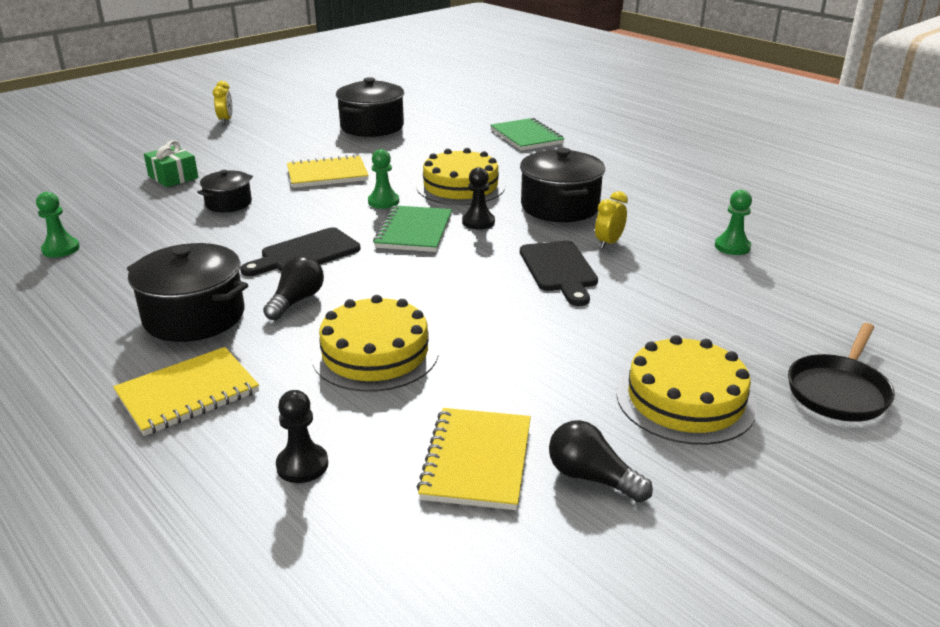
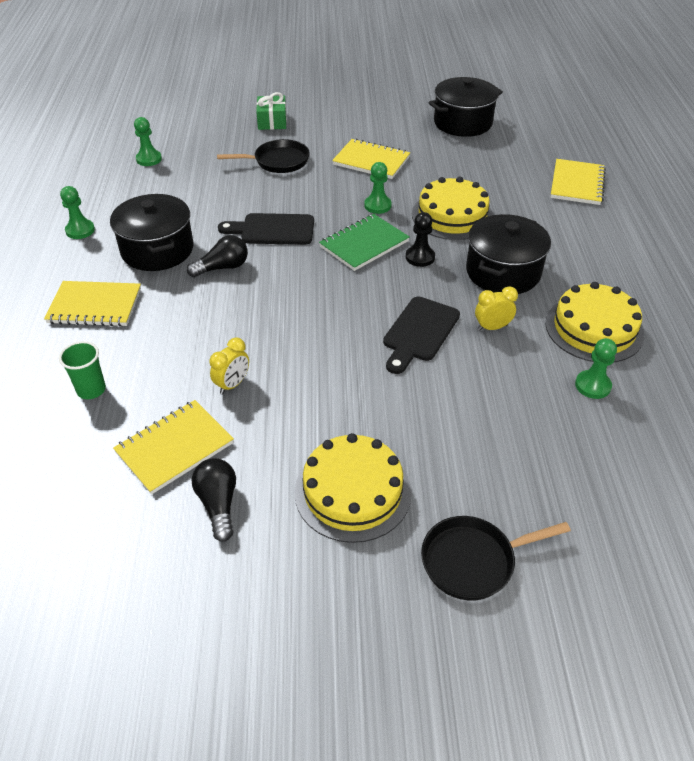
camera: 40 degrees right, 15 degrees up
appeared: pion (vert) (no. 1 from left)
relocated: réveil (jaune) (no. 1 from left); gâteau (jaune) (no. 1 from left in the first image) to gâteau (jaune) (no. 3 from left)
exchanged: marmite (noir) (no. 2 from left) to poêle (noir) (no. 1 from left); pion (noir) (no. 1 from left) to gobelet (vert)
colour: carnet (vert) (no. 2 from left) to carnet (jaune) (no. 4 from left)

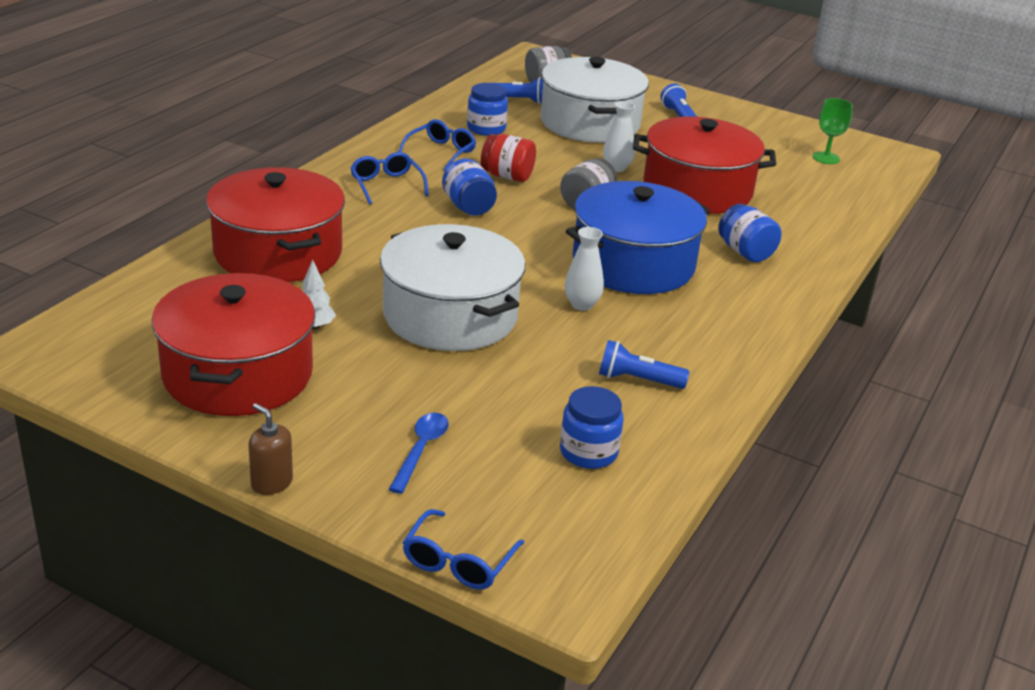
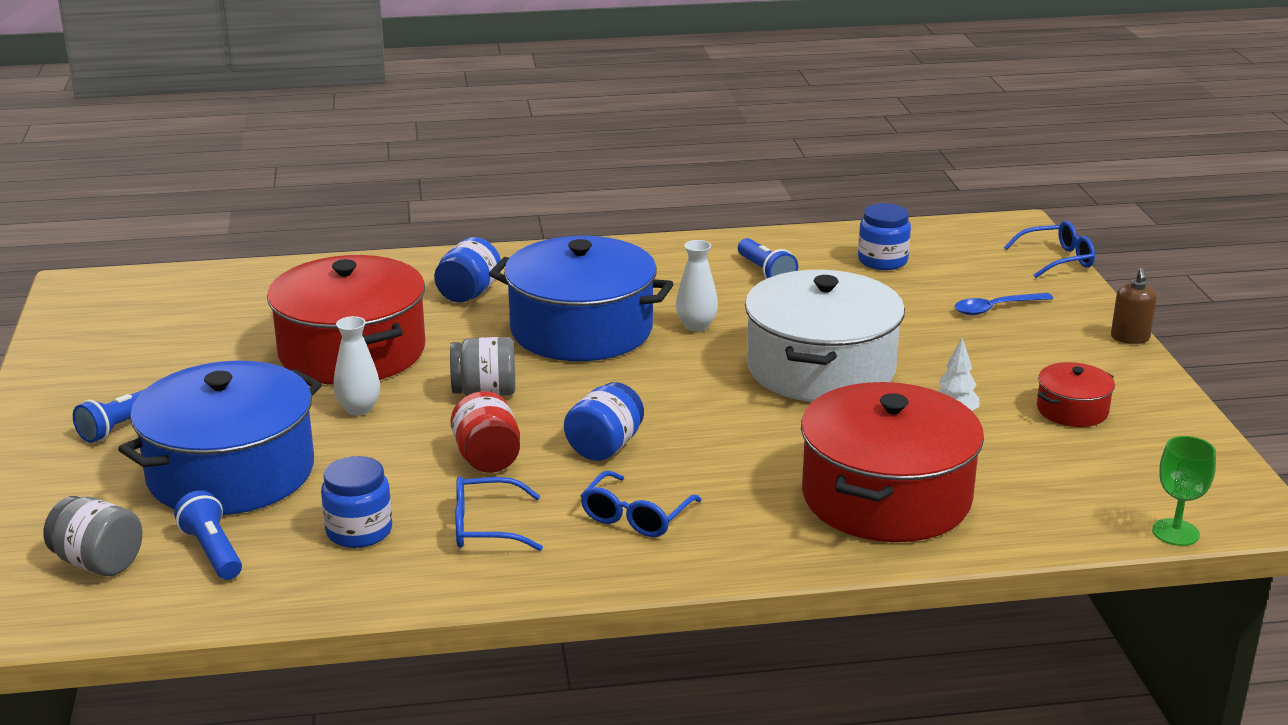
camera: 125 degrees left, 5 degrees down
relocated: verre à pied (vert)
colour: marmite (blanc) (no. 2 from left) to marmite (bleu) (no. 1 from left)
size: marmite (rouge) (no. 1 from left in the first image) x0.46

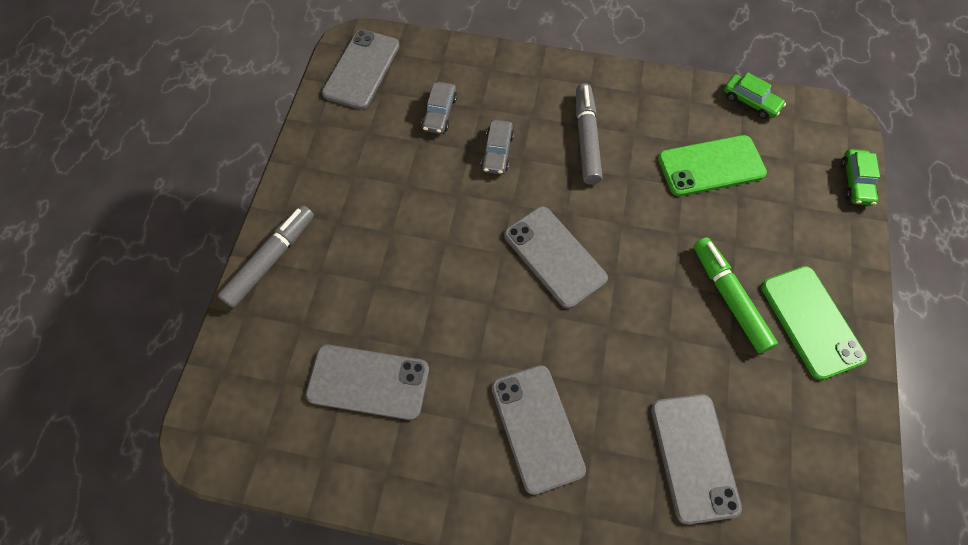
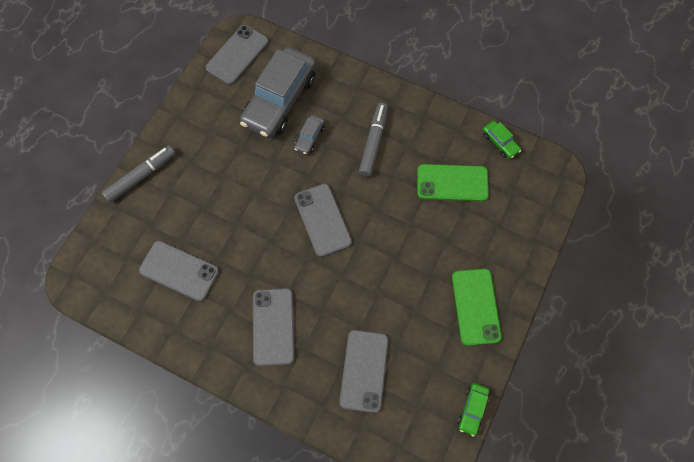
camera: 15 degrees right, 5 degrees up
missing: feutre (vert)
relocated: voiture (vert) (no. 2 from left in the first image) to voiture (vert) (no. 1 from left)
size: voiture (gris) (no. 1 from left) x2.36

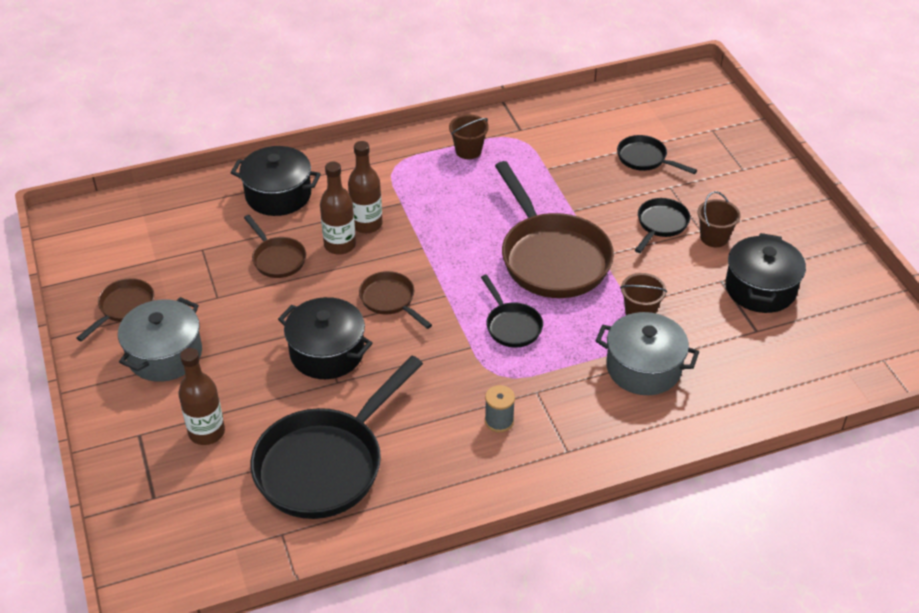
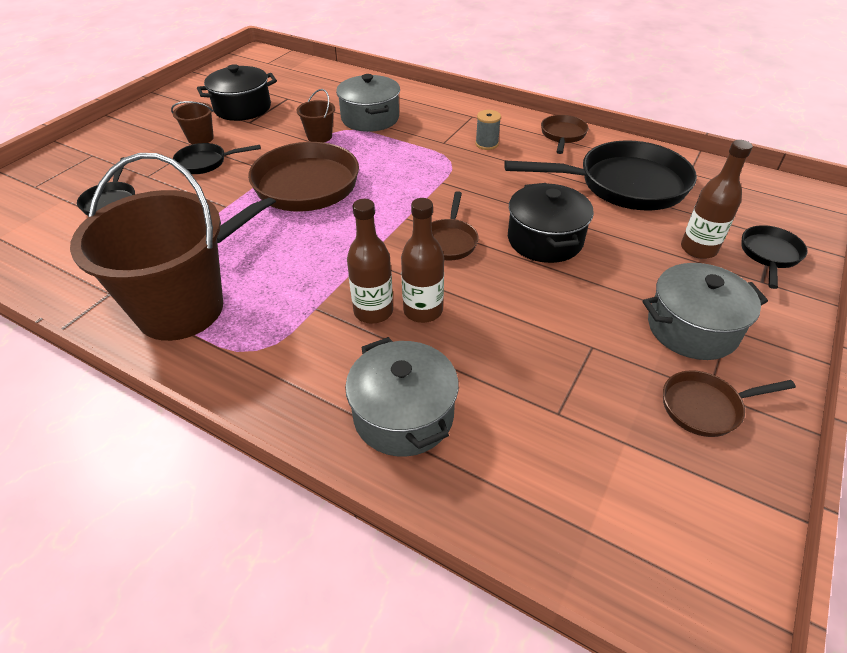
camera: 130 degrees left, 0 degrees up
relocated: poêle (marron) (no. 2 from left in the first image) to poêle (marron) (no. 3 from left); poêle (noir) (no. 2 from left in the first image) to poêle (noir) (no. 4 from left)
colour: marmite (noir) (no. 1 from left) to marmite (gris) (no. 2 from left)
size: seau (marron) (no. 1 from left) x2.41

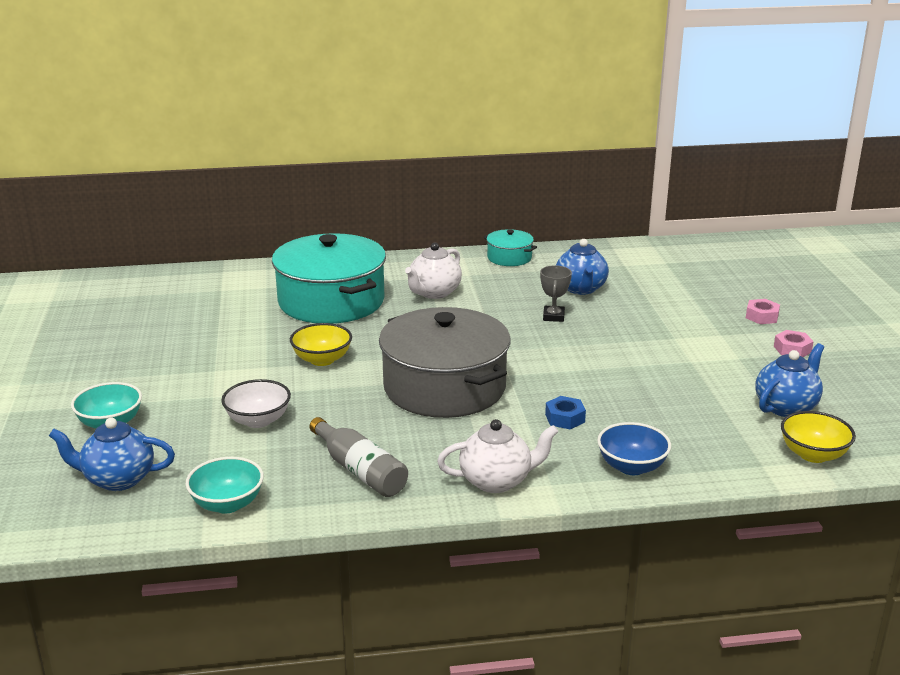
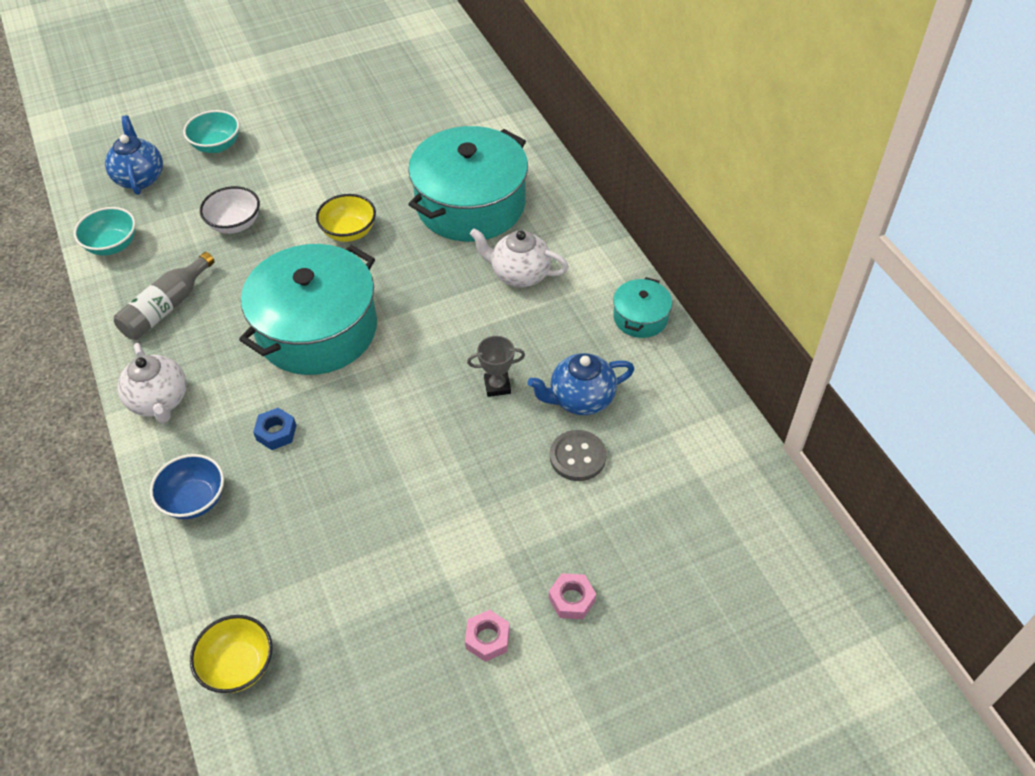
camera: 75 degrees right, 25 degrees up
missing: théière (bleu) (no. 3 from left)
appeared: bouton (gris)
colour: marmite (gris) to marmite (turquoise) (no. 1 from left)

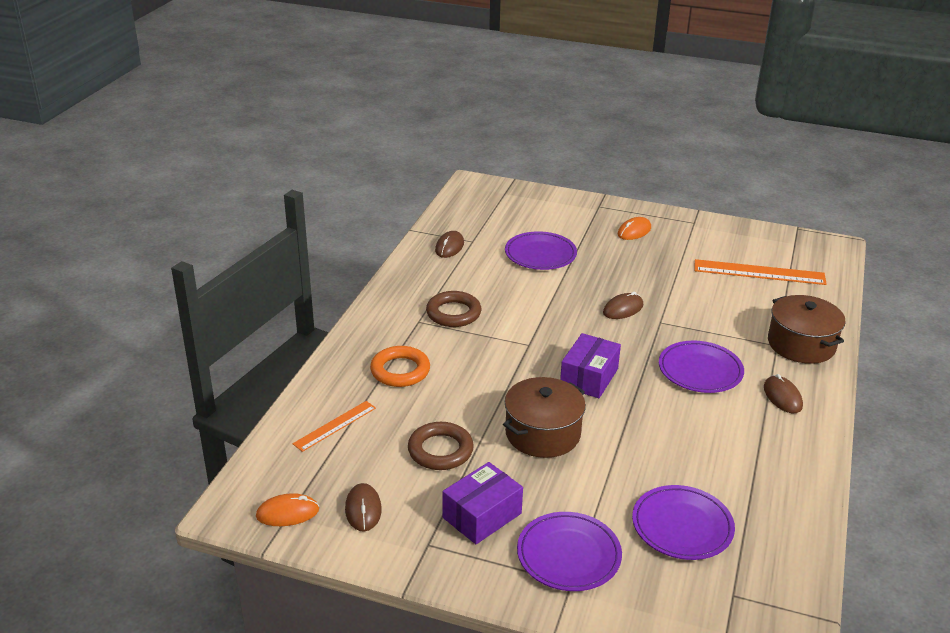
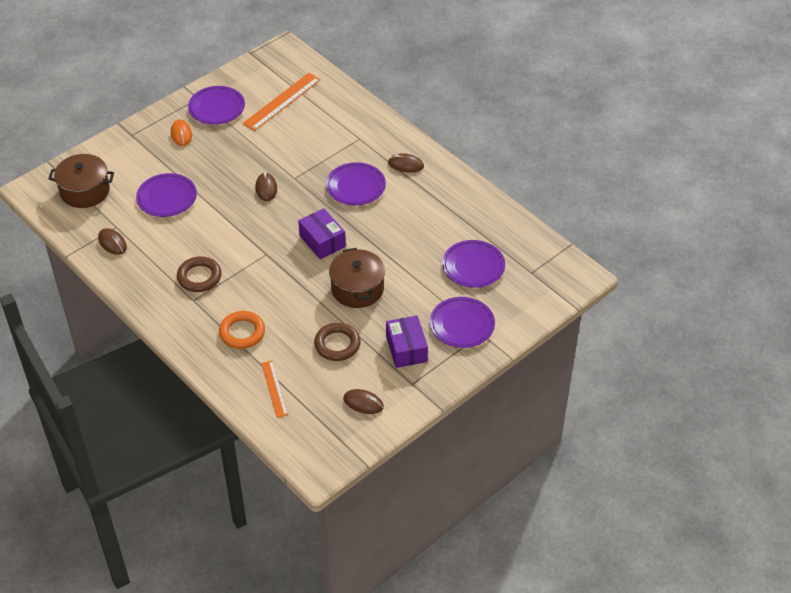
camera: 60 degrees left, 15 degrees up
missing: souris (orange) (no. 1 from left)
appeared: assiette (violet) (no. 2 from left)
relocated: marmite (marron) (no. 2 from left in the first image) to marmite (marron) (no. 1 from left)

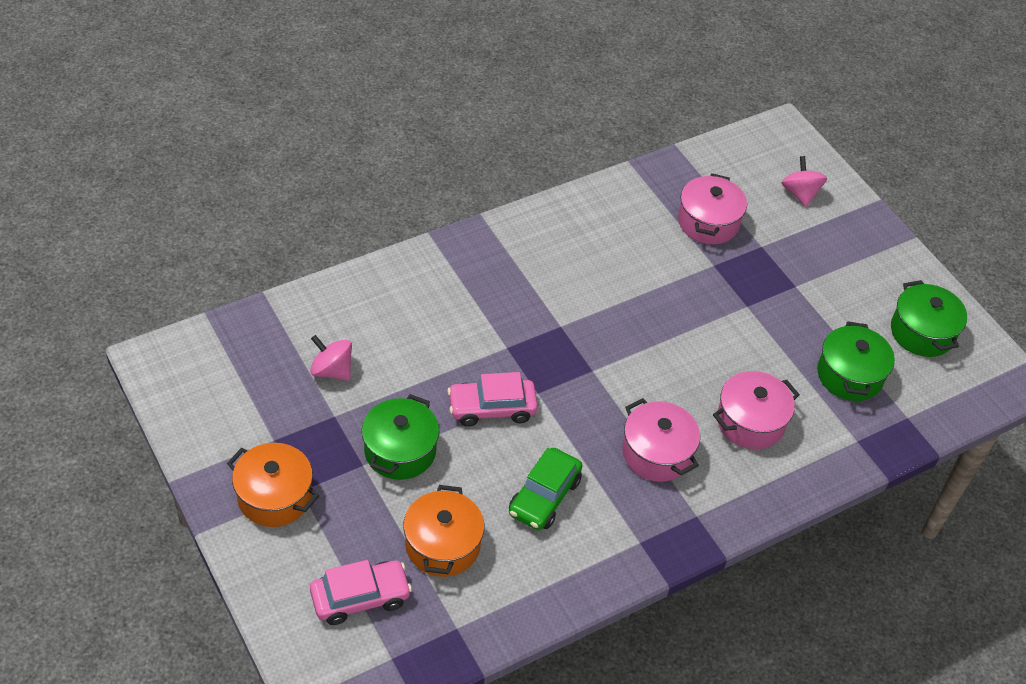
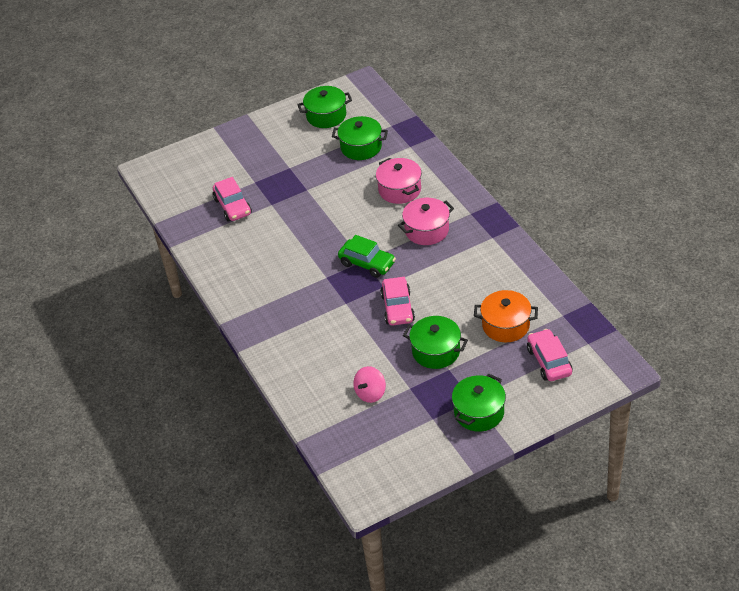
camera: 80 degrees left, 5 degrees down
missing: toupie (rose) (no. 2 from left)
relocated: voiture (vert)
exchanged: marmite (rose) (no. 2 from left) to voiture (rose) (no. 1 from left)
colour: marmite (orange) (no. 1 from left) to marmite (vert) (no. 4 from left)

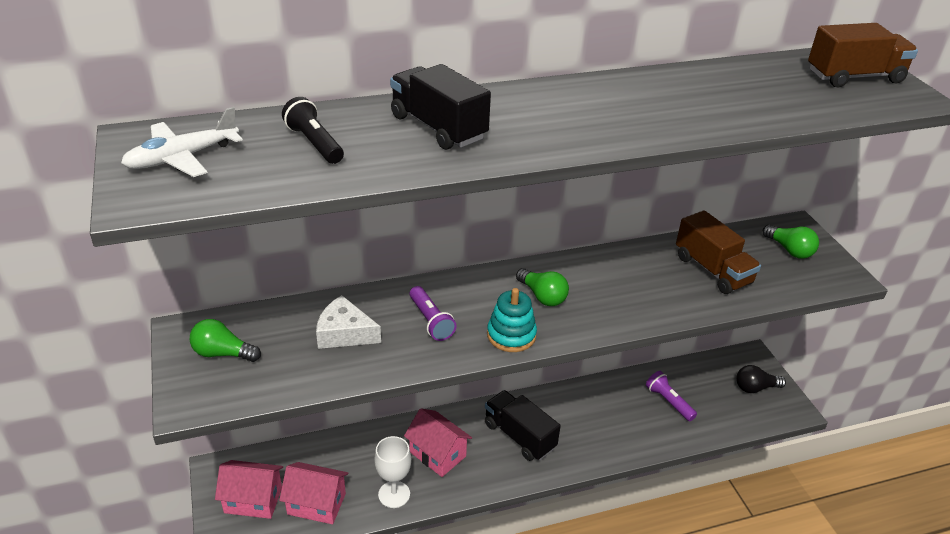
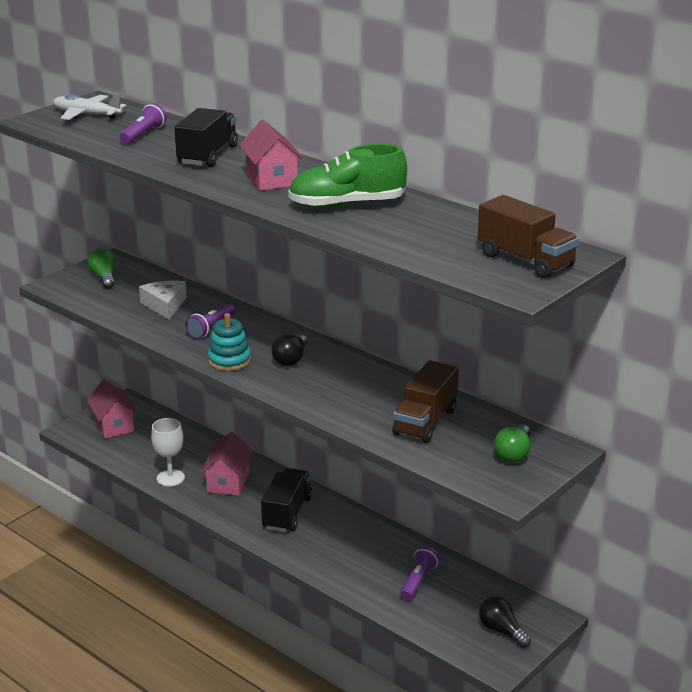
camera: 60 degrees right, 10 degrees down
appeared: chaussure (vert)
relocated: maison (rose) (no. 2 from left in the first image) to maison (rose) (no. 3 from left)
colour: lampe de poche (noir) to lampe de poche (violet) (no. 1 from left); ampoule (vert) (no. 2 from left) to ampoule (noir) (no. 1 from left)

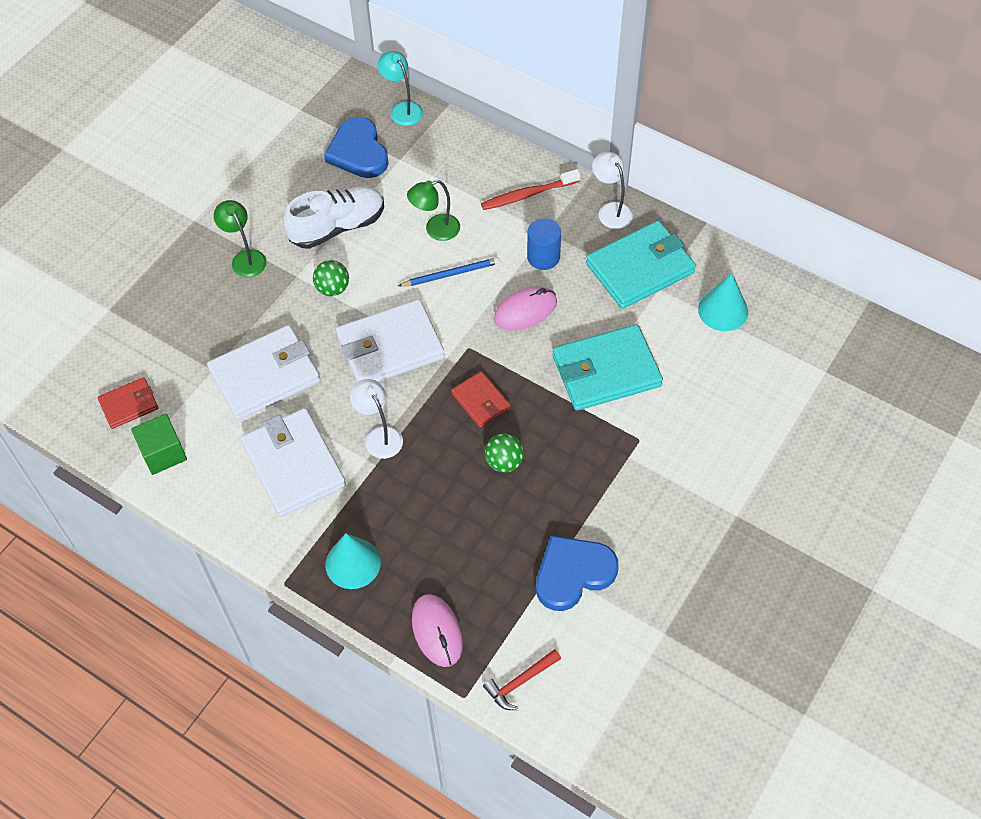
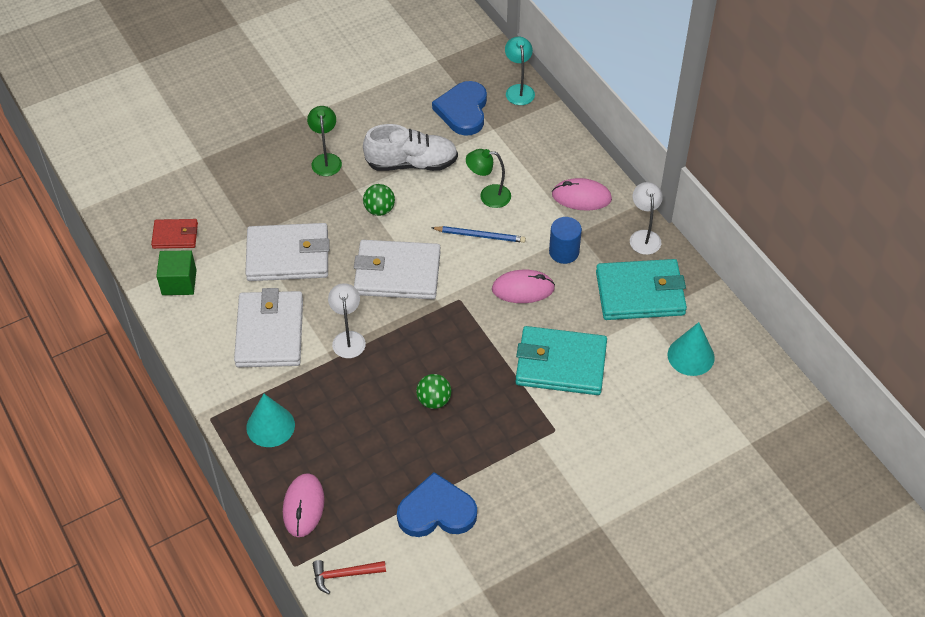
camera: 25 degrees right, 5 degrees down
missing: portefeuille (rouge) (no. 2 from left)
exchanged: brosse à dents (rouge) to souris (rose) (no. 3 from left)

